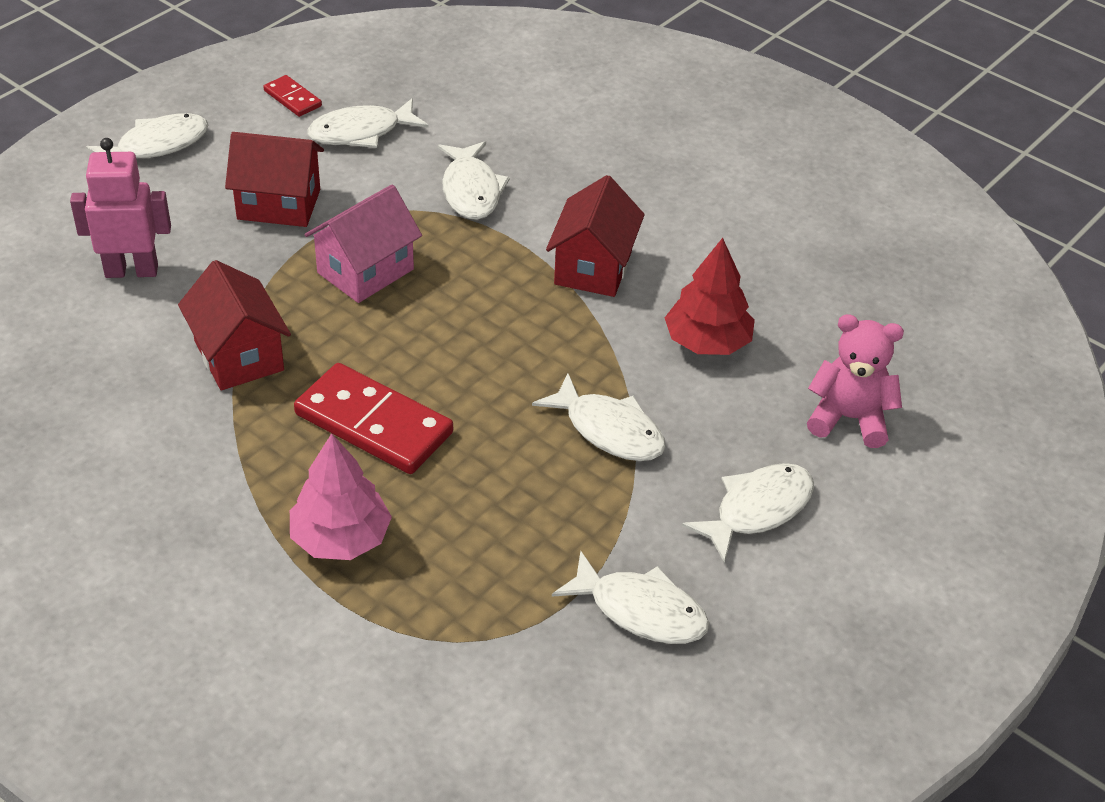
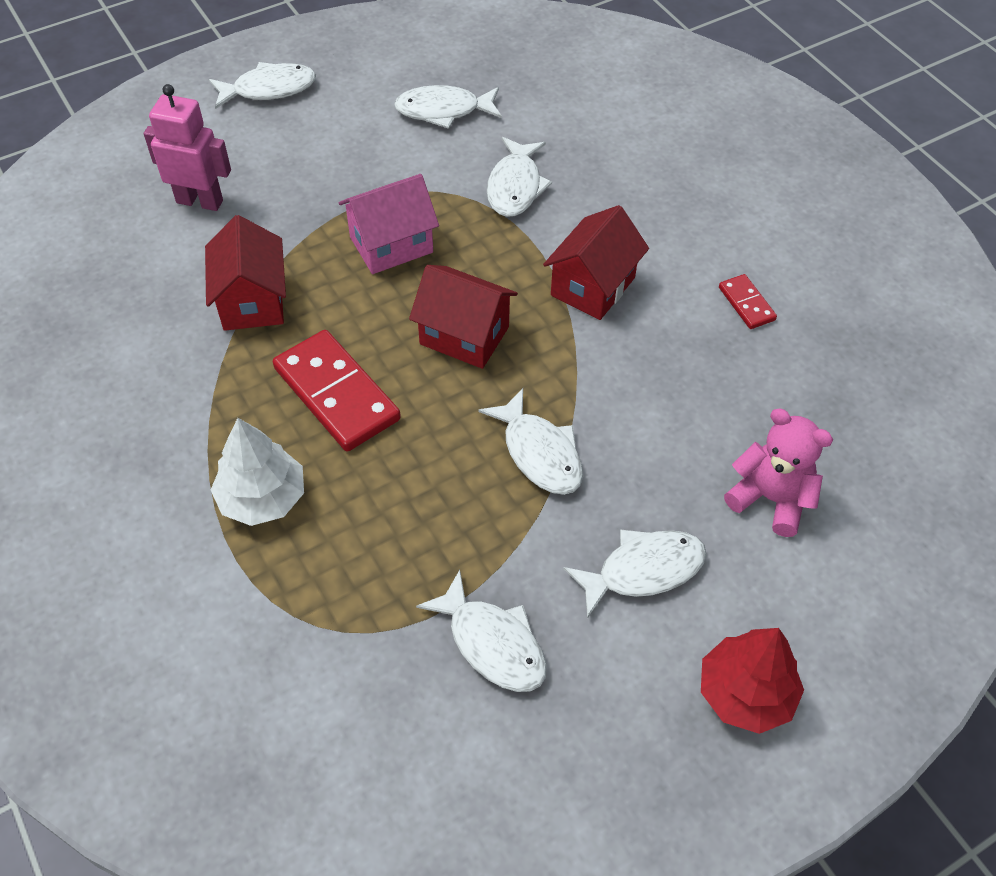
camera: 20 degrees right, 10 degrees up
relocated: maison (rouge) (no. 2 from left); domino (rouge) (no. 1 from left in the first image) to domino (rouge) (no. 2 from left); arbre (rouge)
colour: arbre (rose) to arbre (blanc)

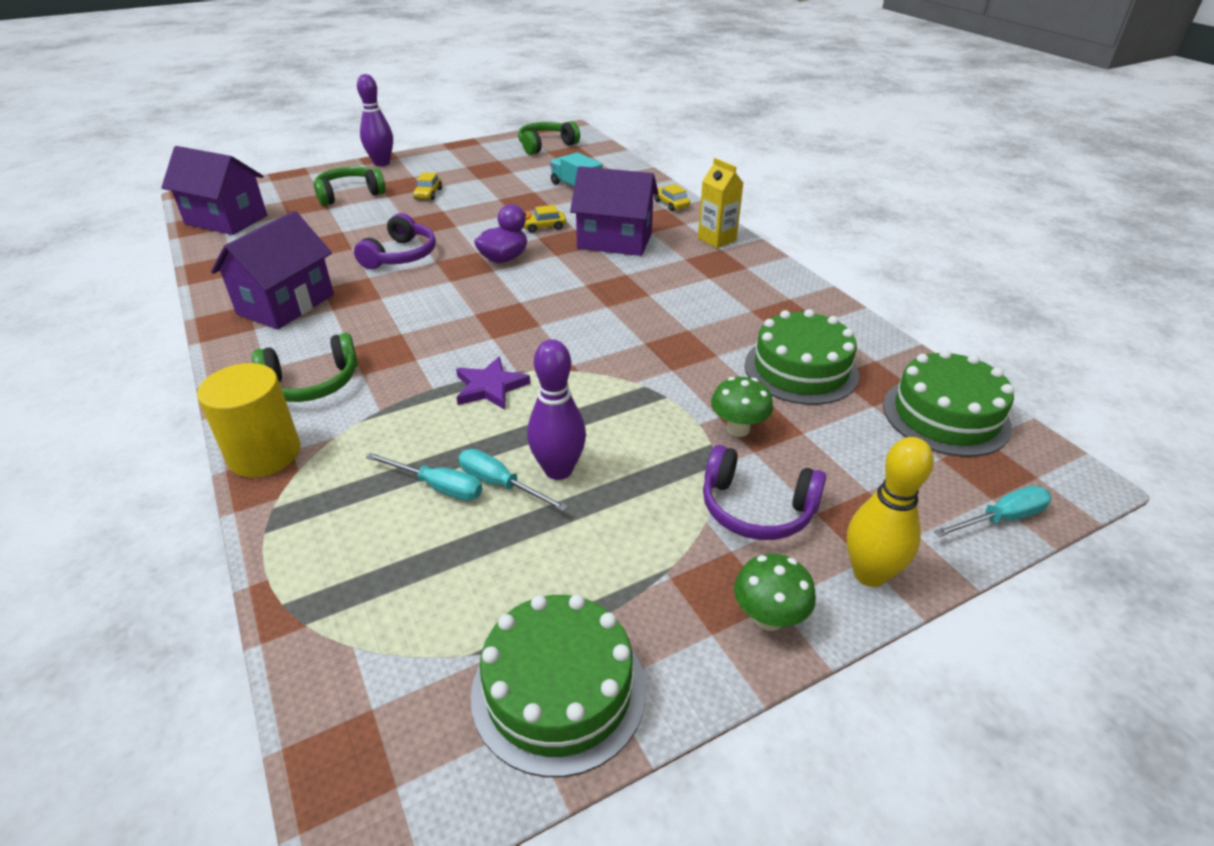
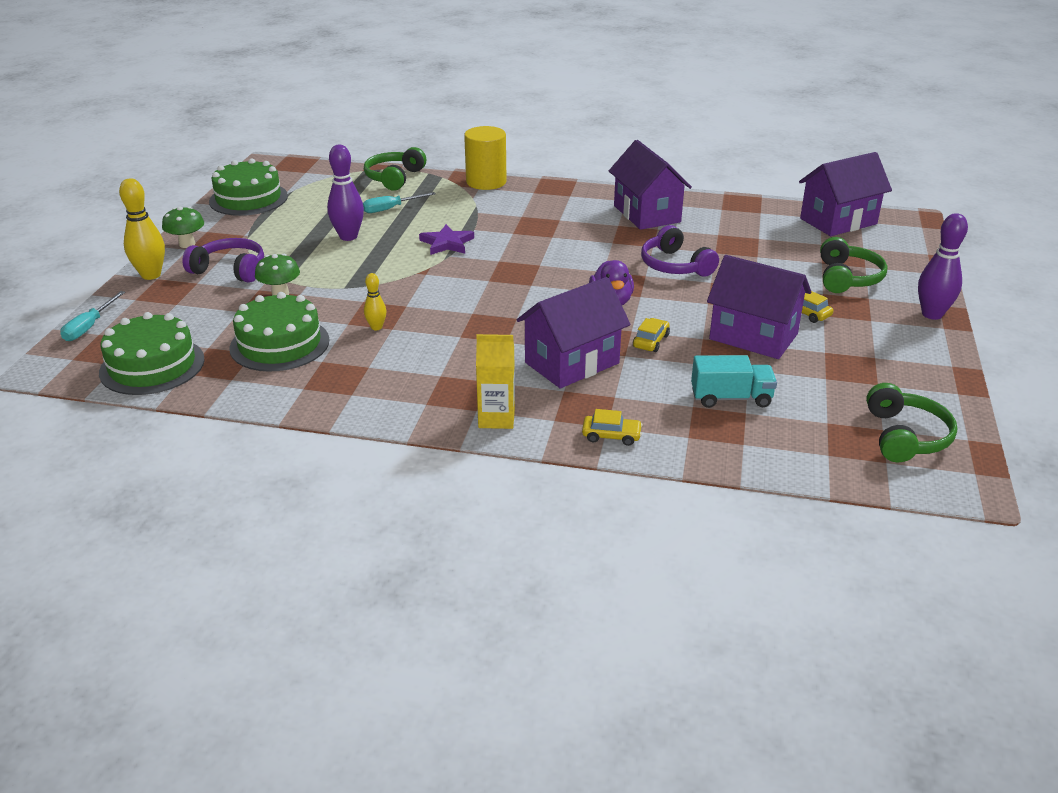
camera: 130 degrees right, 5 degrees down
missing: tournevis (turquoise) (no. 2 from left)
appeared: quille (jaune) (no. 2 from left); maison (violet) (no. 3 from left)
relocated: casque audio (vert) (no. 1 from left)
spun: casque audio (violet) (no. 2 from left in the first image) 45 degrees clockwise

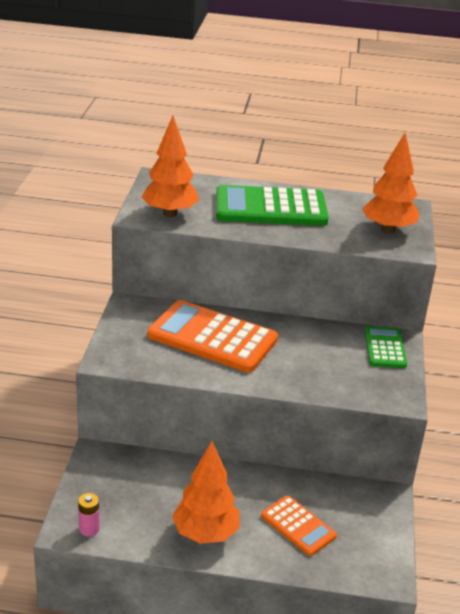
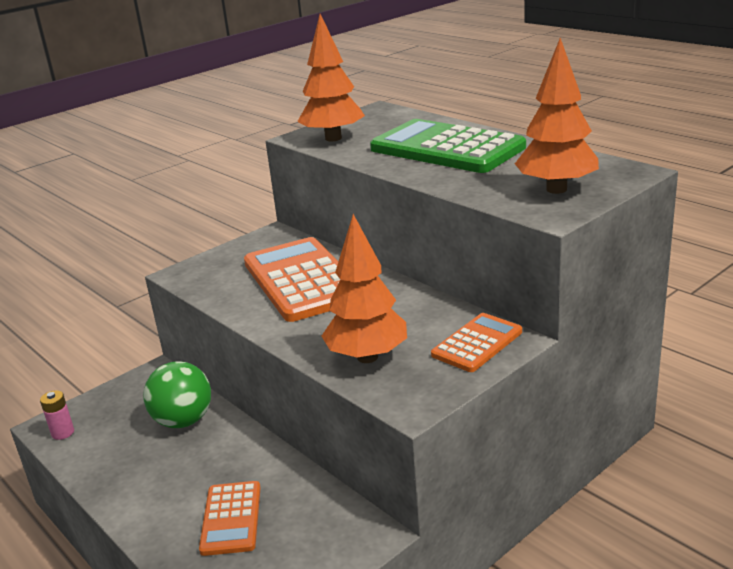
camera: 45 degrees right, 5 degrees down
appeared: balle (vert)
relocated: arbre (orange) (no. 2 from left)
colour: calculatrice (vert) (no. 2 from left) to calculatrice (orange) (no. 3 from left)

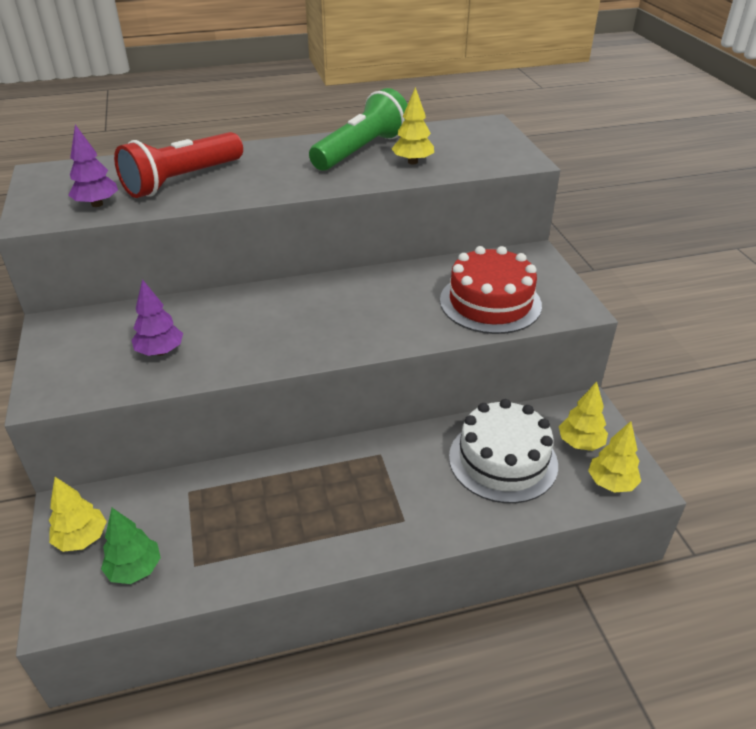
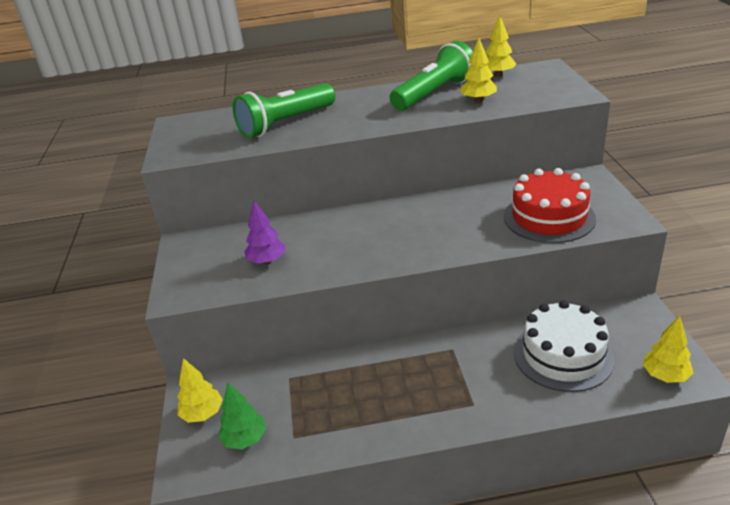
camera: 10 degrees right, 5 degrees down
missing: arbre (violet) (no. 1 from left)
relocated: arbre (jaune) (no. 3 from left)
colour: lampe de poche (rouge) to lampe de poche (vert) (no. 1 from left)

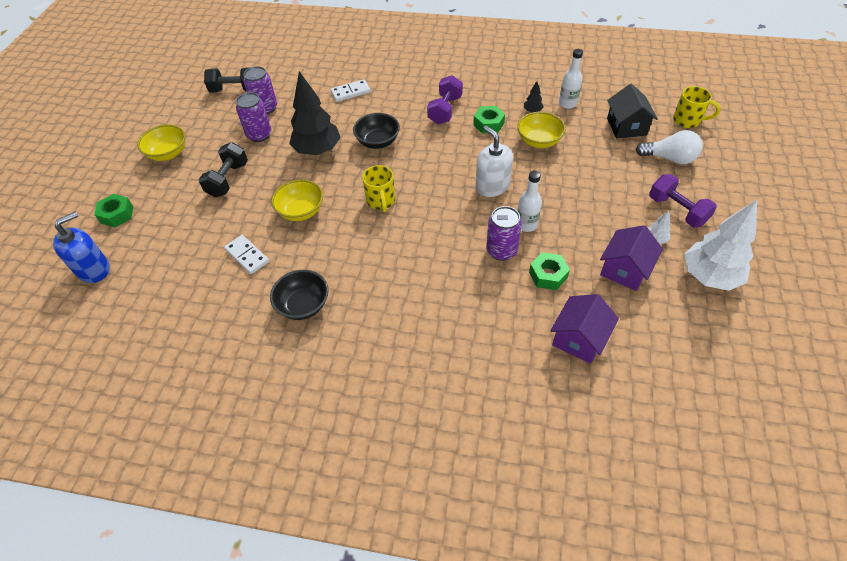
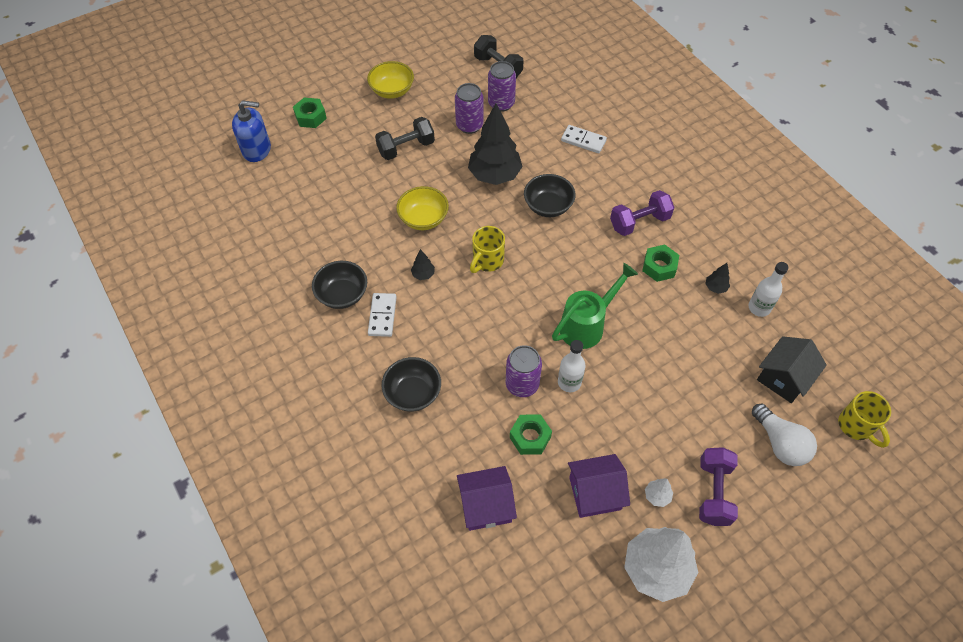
camera: 45 degrees right, 5 degrees up
missing: bol (jaune) (no. 3 from left)
appeared: bol (noir) (no. 2 from left); arbre (noir) (no. 1 from left)
relocated: domino (blanc) (no. 1 from left)
exchanged: distributeur de savon (blanc) to arrosoir (vert)

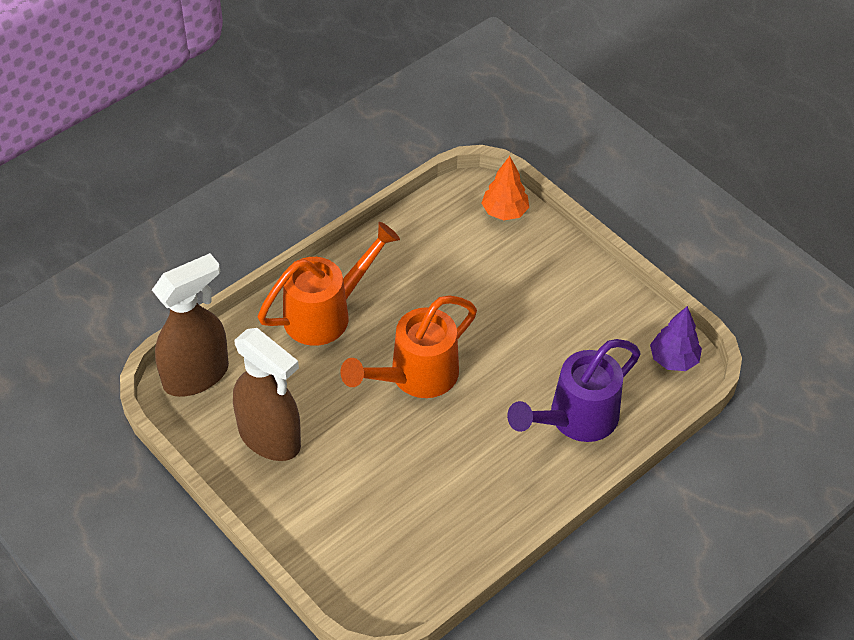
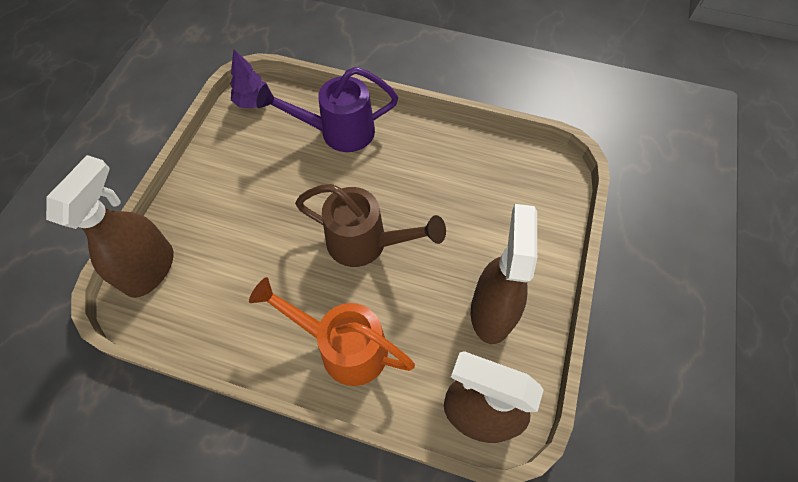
camera: 120 degrees left, 10 degrees up
exchanged: arbre (orange) to vaporisateur (marron) (no. 1 from left)
colour: arrosoir (orange) (no. 2 from left) to arrosoir (marron)
spun: arrosoir (violet) 150 degrees clockwise

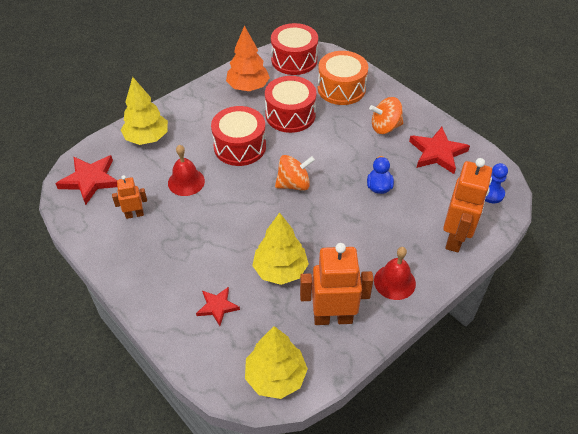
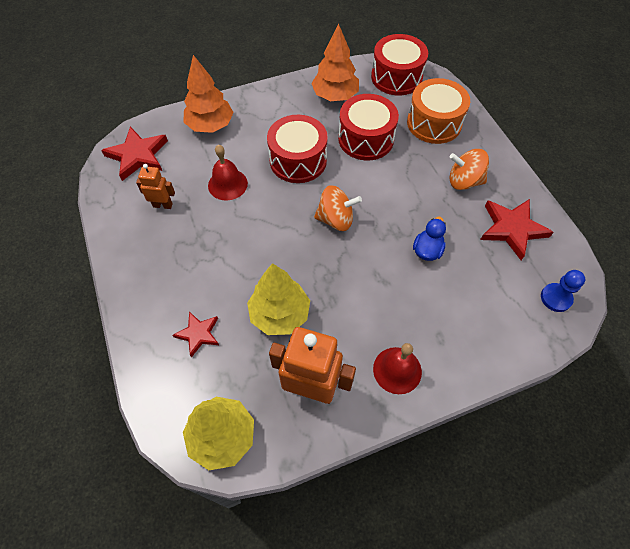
camera: 20 degrees right, 10 degrees up
missing: robot (orange) (no. 3 from left)
colour: arbre (jaune) (no. 1 from left) to arbre (orange) (no. 1 from left)

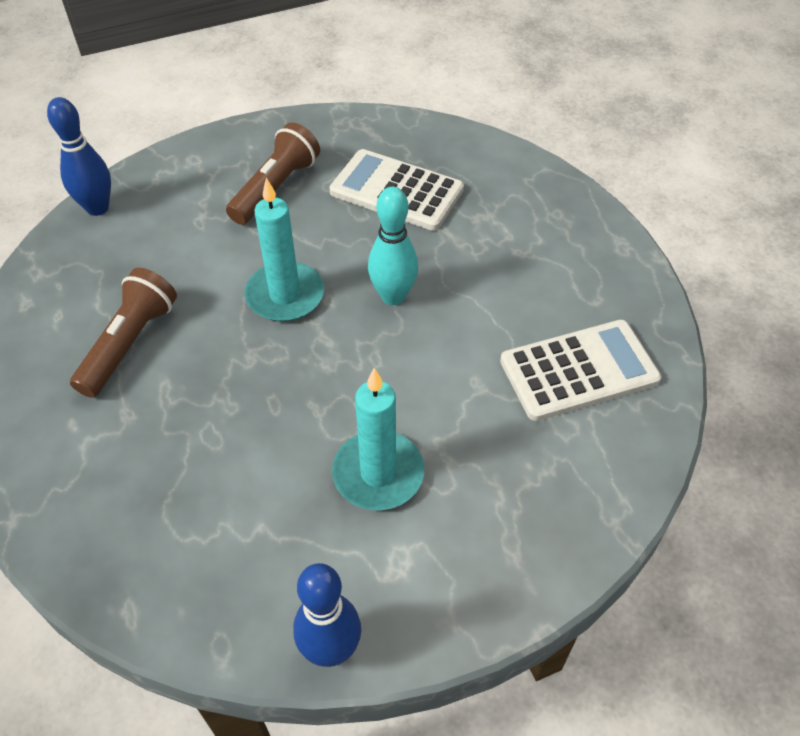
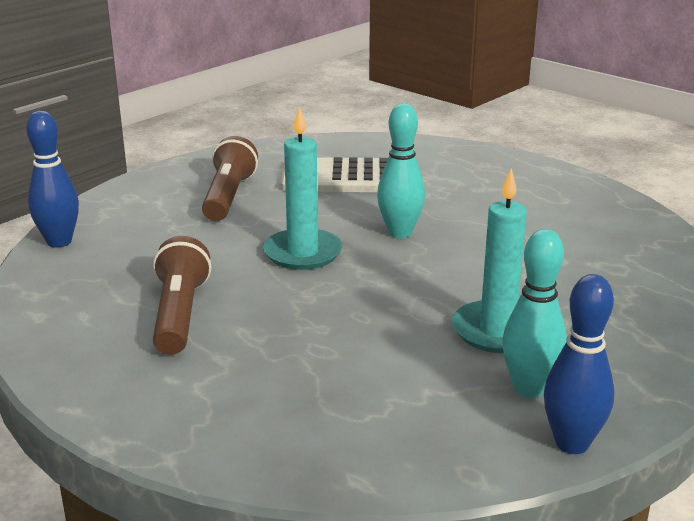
camera: 25 degrees left, 25 degrees down
missing: calculatrice (blanc) (no. 2 from left)
appeared: quille (turquoise) (no. 2 from left)

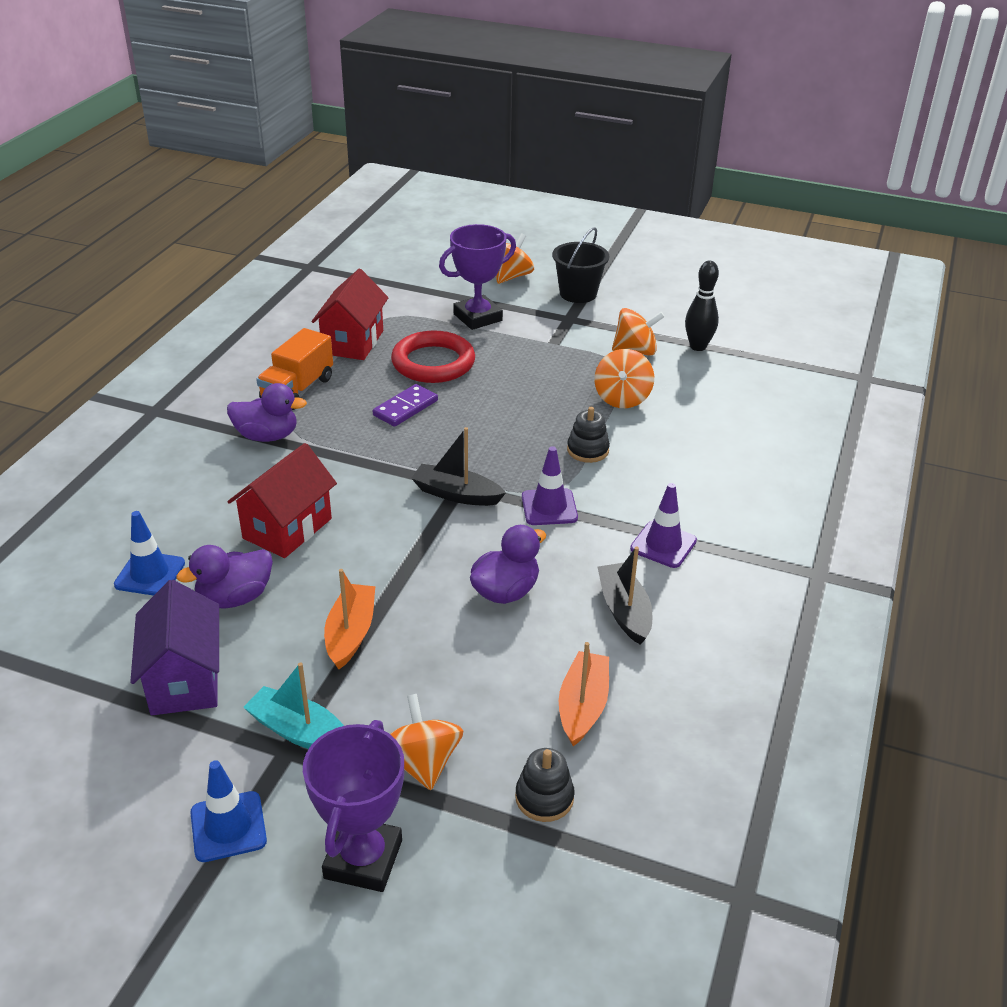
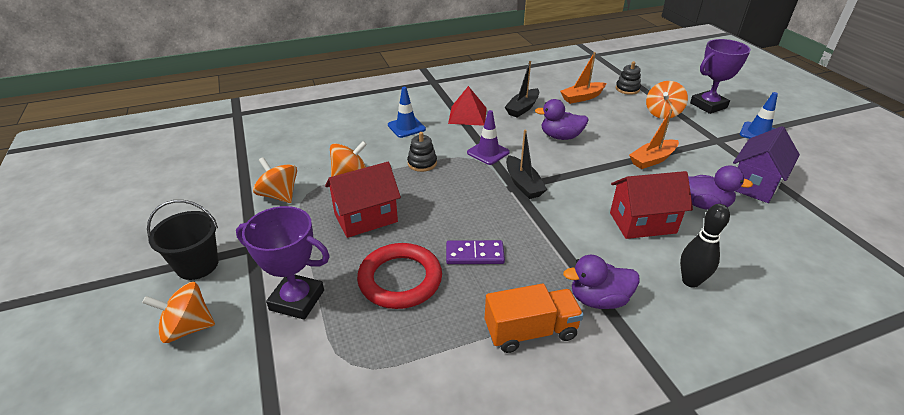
camera: 130 degrees left, 0 degrees up
missing: bateau (turquoise)
relocated: cône de chantier (bleu) (no. 1 from left); maison (rouge) (no. 2 from left in the first image) to maison (rouge) (no. 1 from left); quille (noir)
exchanged: cône de chantier (violet) (no. 2 from left) to pyramide (rouge)
spun: canard (violet) (no. 2 from left) 60 degrees counterclockwise

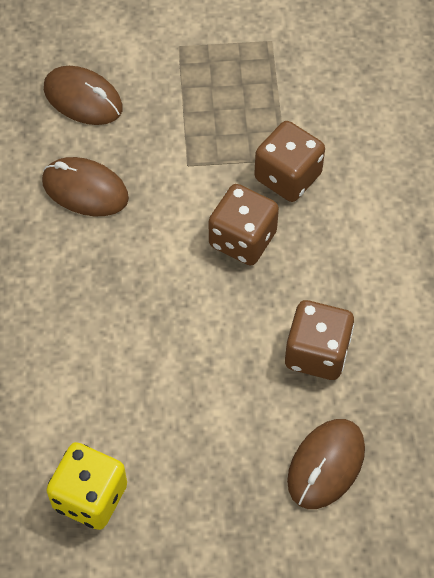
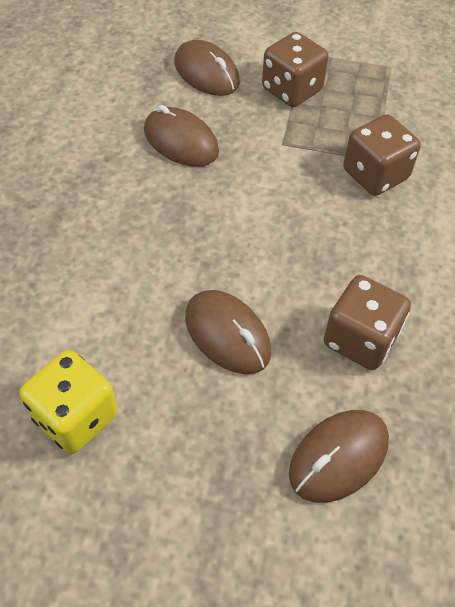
camera: 15 degrees right, 5 degrees down
appeared: souris (marron) (no. 3 from left)
relocated: dé (marron) (no. 1 from left)

